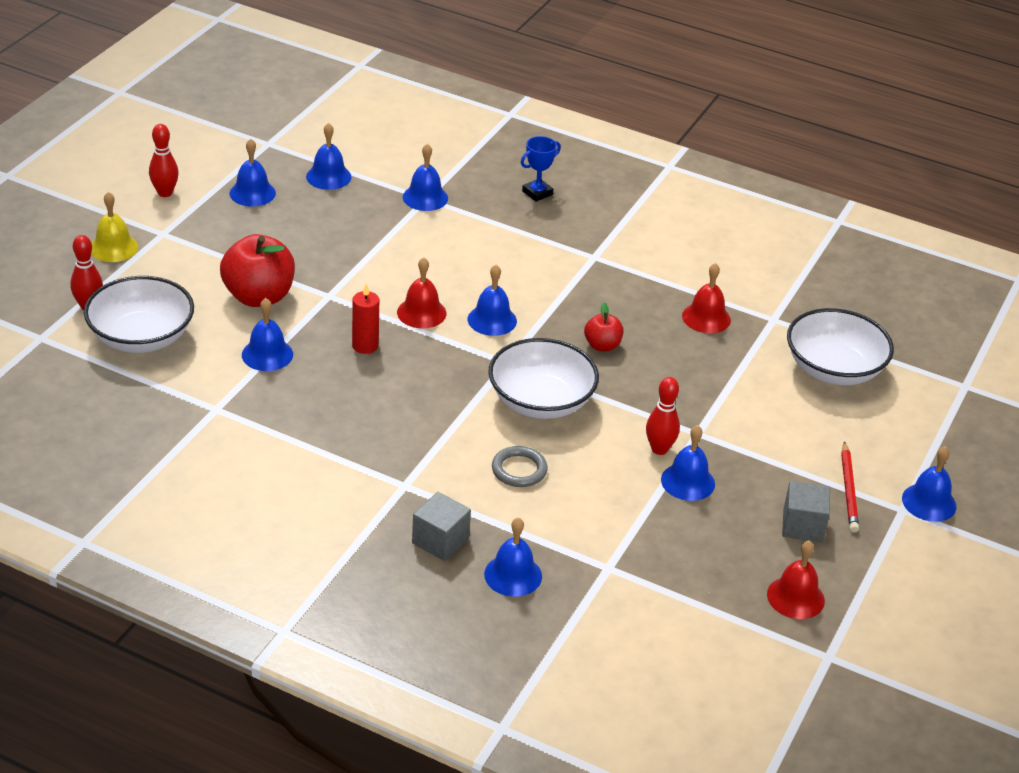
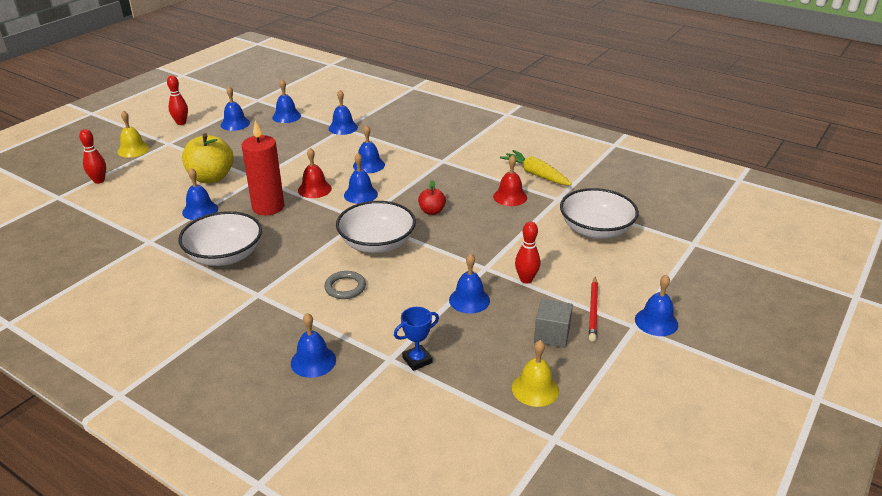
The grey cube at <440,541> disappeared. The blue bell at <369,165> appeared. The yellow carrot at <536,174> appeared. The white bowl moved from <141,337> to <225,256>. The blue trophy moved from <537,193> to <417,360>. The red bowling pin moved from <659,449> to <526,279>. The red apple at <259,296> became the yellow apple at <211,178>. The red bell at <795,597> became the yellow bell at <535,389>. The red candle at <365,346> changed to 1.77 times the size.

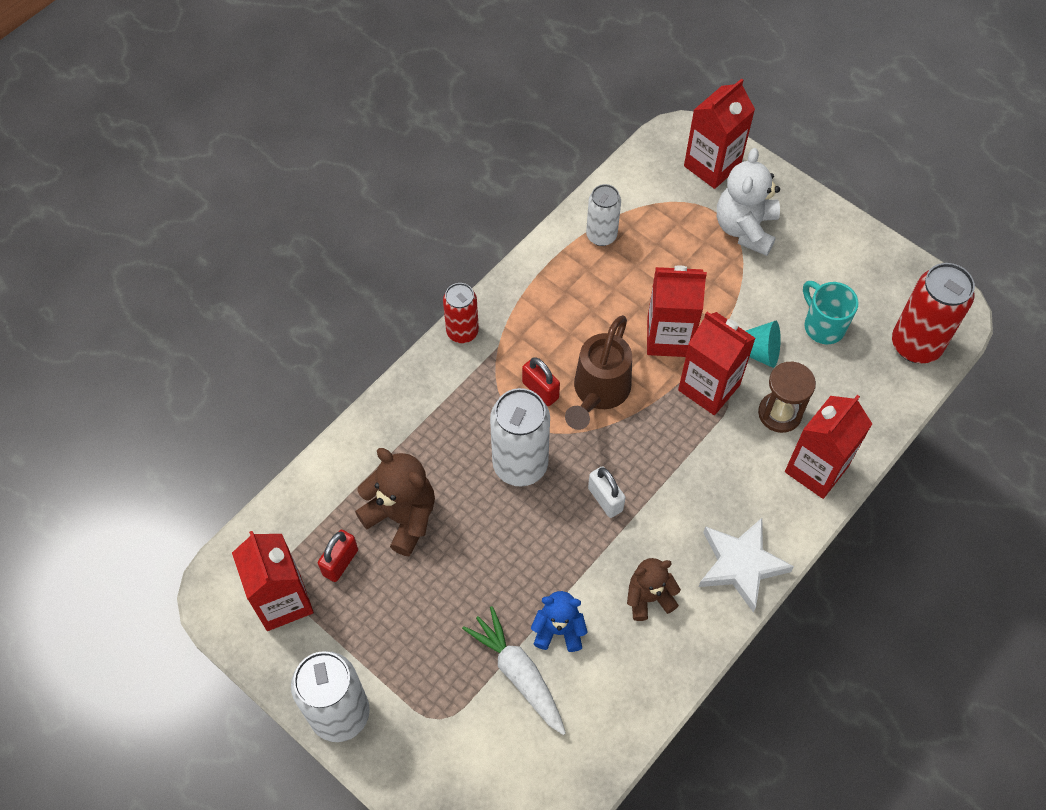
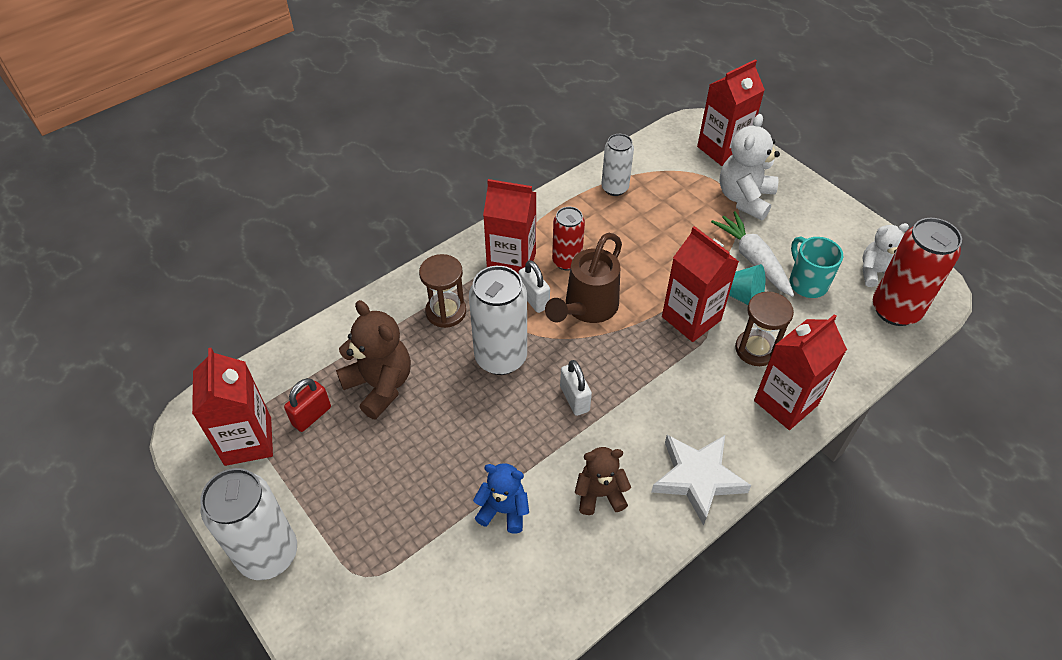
The brown hourglass at <446,312> appeared. The white teddy bear at <876,272> appeared. The red can moved from <462,332> to <567,261>. The white carrot moved from <518,673> to <753,259>. The red carton moved from <669,337> to <511,264>. The red padlock at <540,390> became the white padlock at <534,299>.

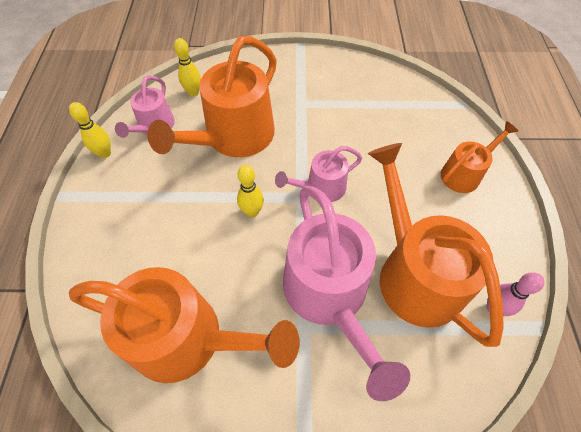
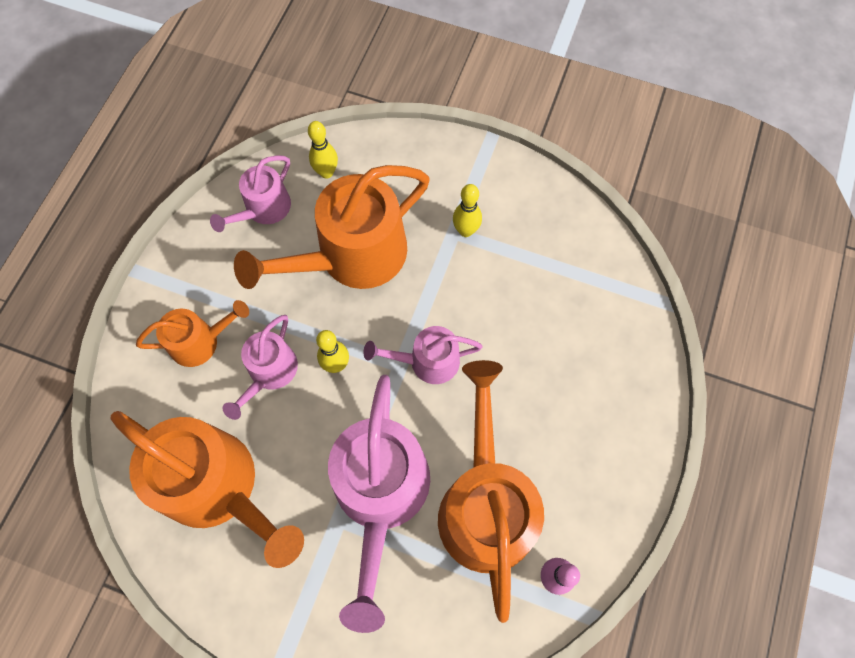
The pink watering can at <270,372> appeared. The yellow bowling pin moved from <105,153> to <466,231>. The orange watering can moved from <464,174> to <200,341>.

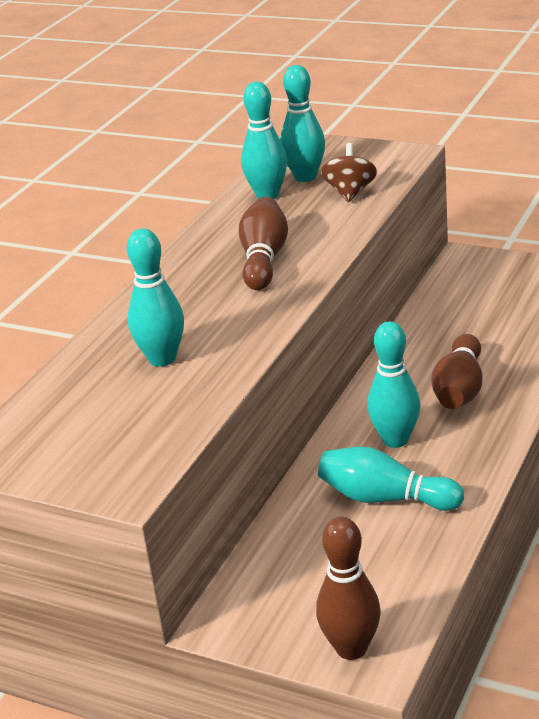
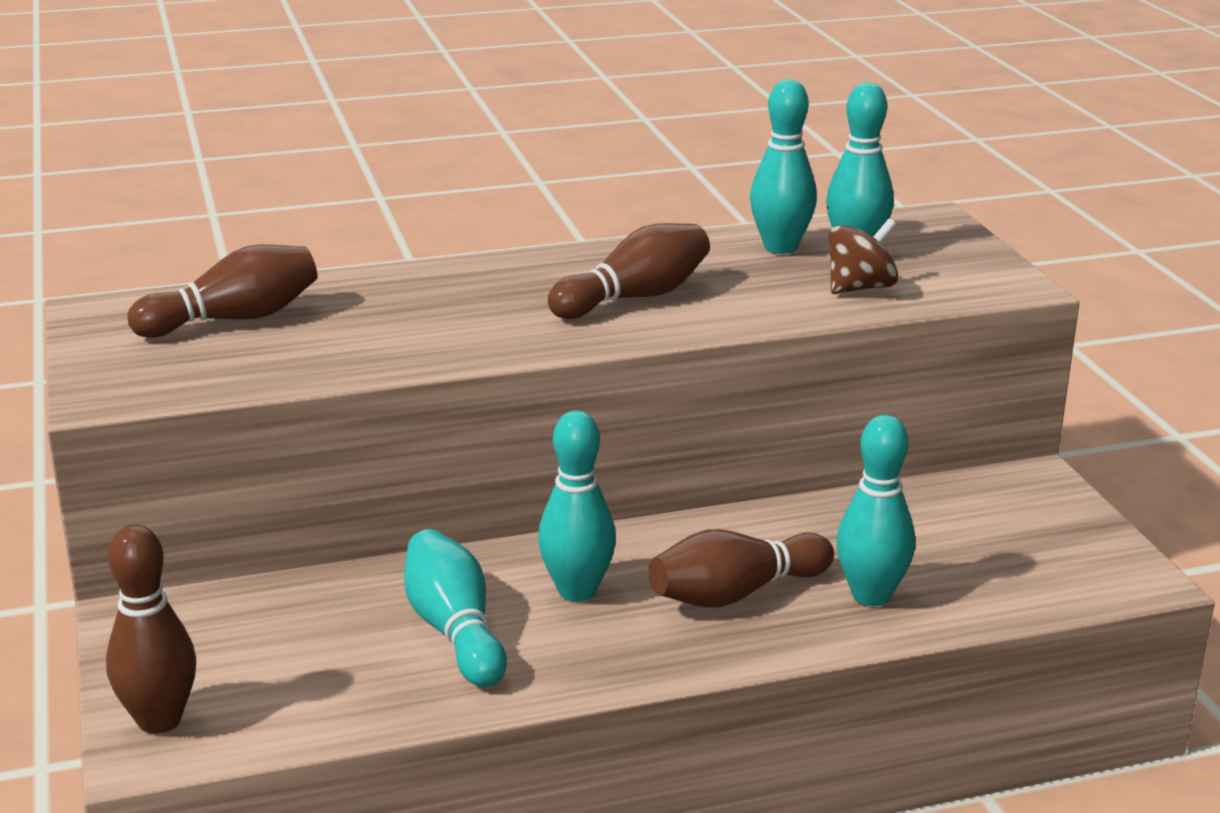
The brown bowling pin at <234,319> appeared. The turquoise bowling pin moved from <162,359> to <871,595>.

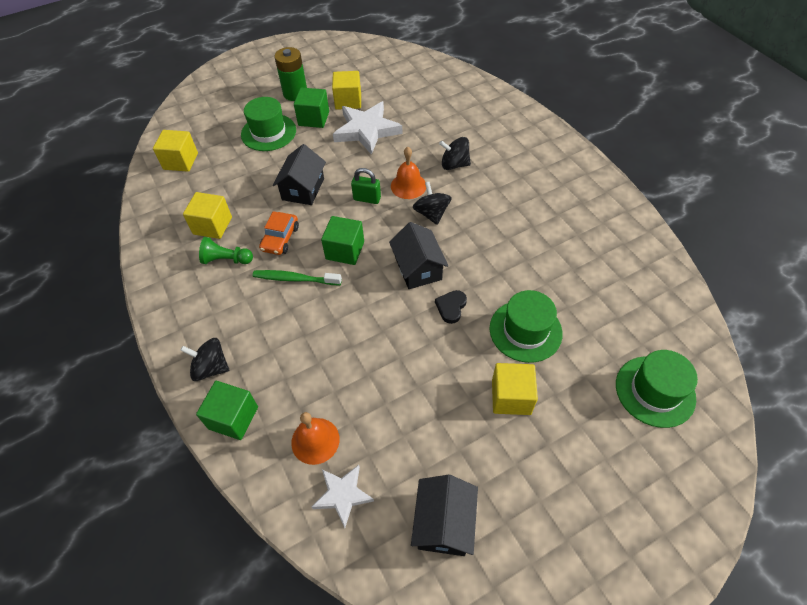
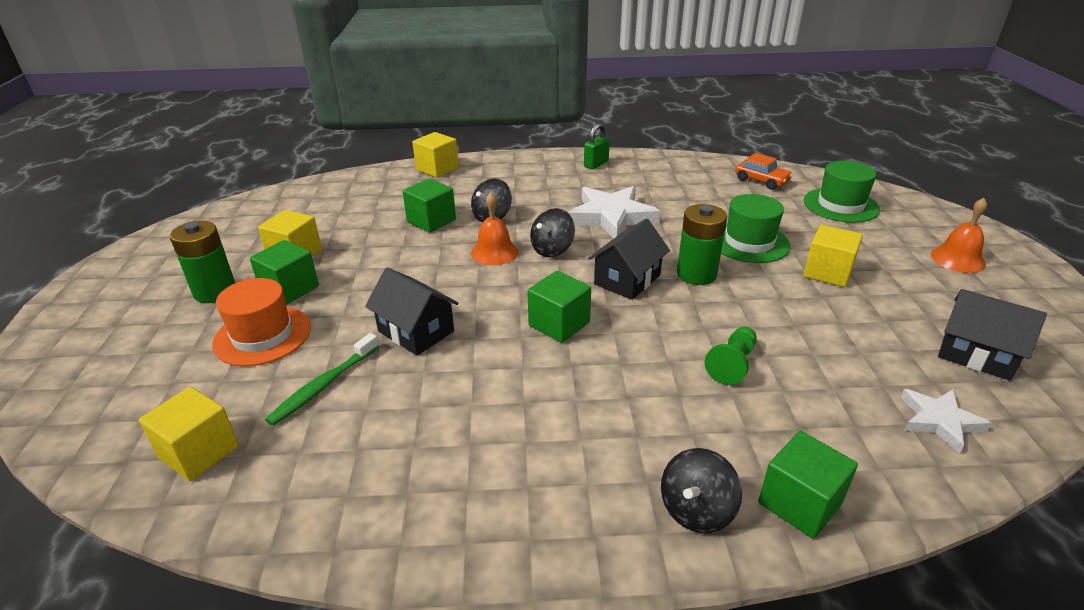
The green cube at <431,221> appeared. The yellow cube moved from <212,225> to <437,169>. The green pawn moved from <226,260> to <732,364>. The green toothbrush moved from <295,279> to <324,385>. The orange car moved from <280,238> to <761,181>. The orange bell moved from <315,440> to <957,259>. The white star moved from <367,130> to <611,216>. The green padlock moved from <367,199> to <596,164>. The black heart at <451,307> was replaced by the green battery at <696,274>. The green hat at <268,132> became the orange hat at <262,335>. The black house at <418,268> turned 60 degrees counterclockwise. The black spinning top at <431,213> turned 60 degrees counterclockwise.

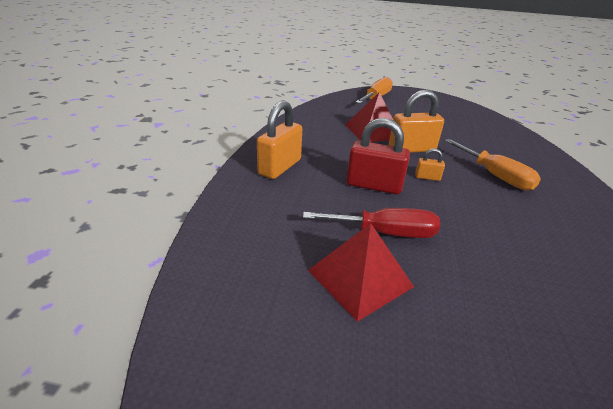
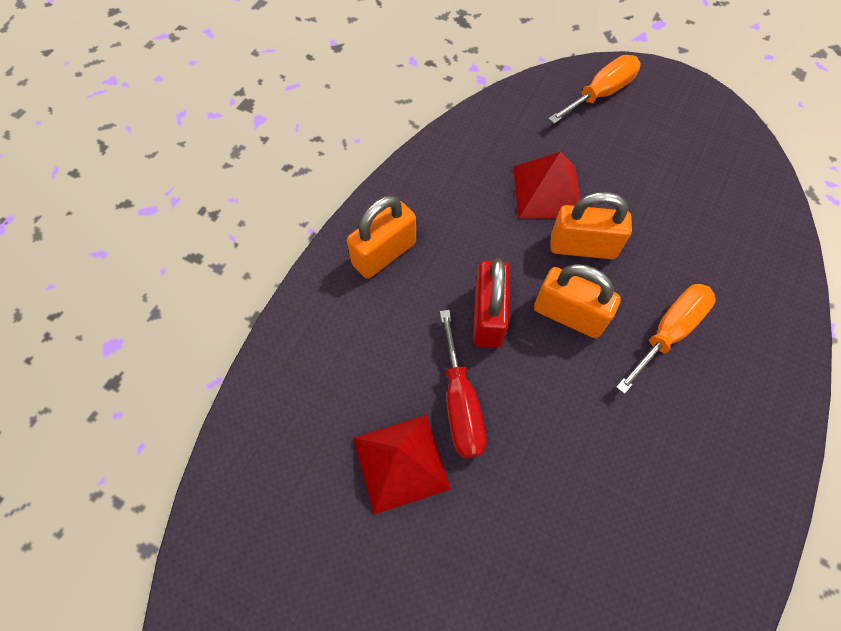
The red screwdriver at <385,233> turned 60 degrees clockwise. The red padlock at <373,185> turned 60 degrees clockwise. The orange screwdriver at <495,176> turned 120 degrees counterclockwise. The orange padlock at <427,177> changed to 2.11 times the size.

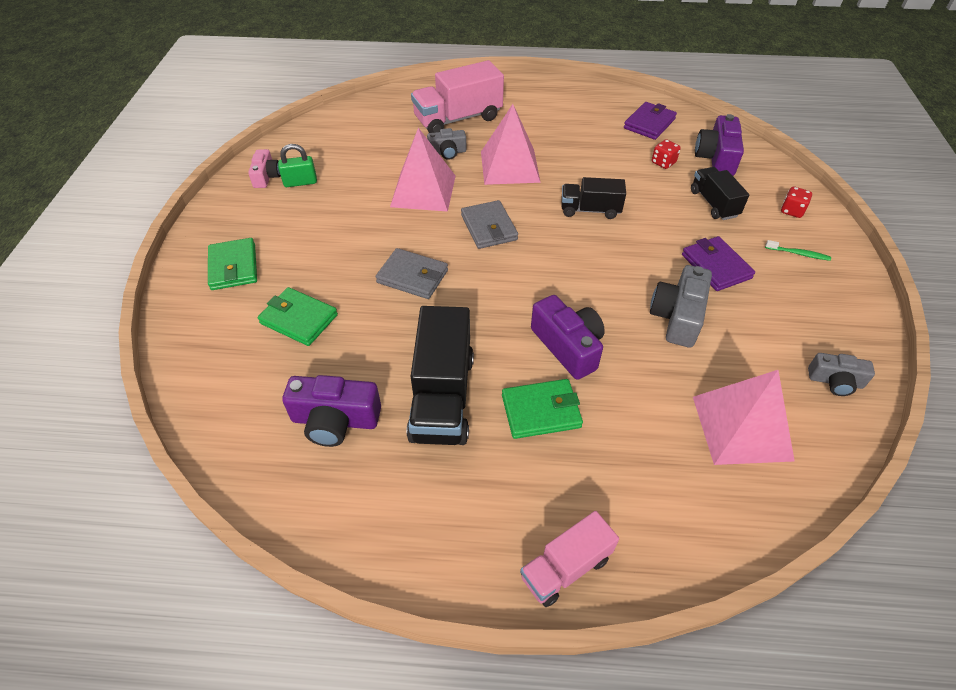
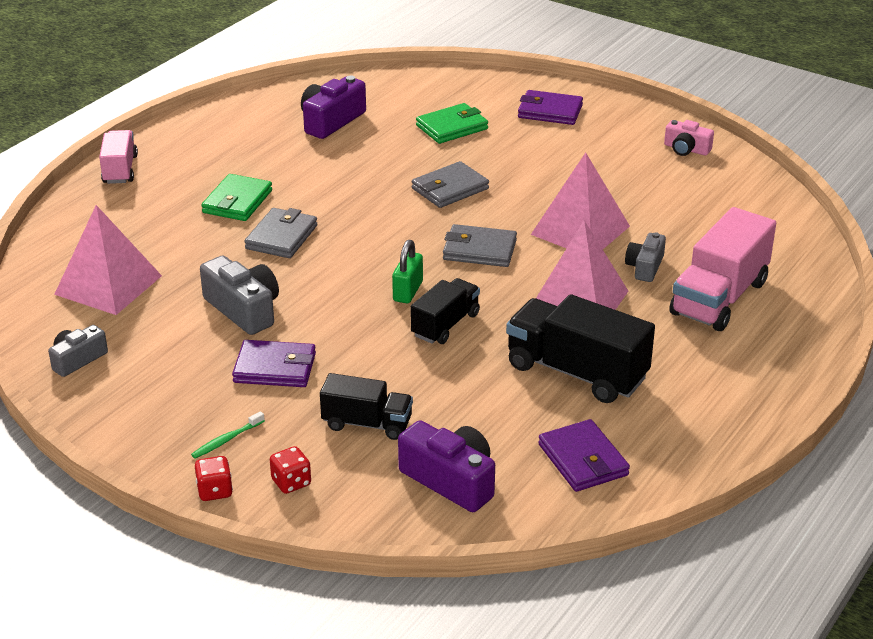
The green padlock moved from <300,182> to <408,291>. The black truck moved from <442,397> to <576,372>. The red dice moved from <663,163> to <215,491>. The purple camera at <568,346> was replaced by the grey wallet at <281,237>. The green wallet at <233,267> became the purple wallet at <550,111>. The pink truck at <458,119> turned 150 degrees counterclockwise.

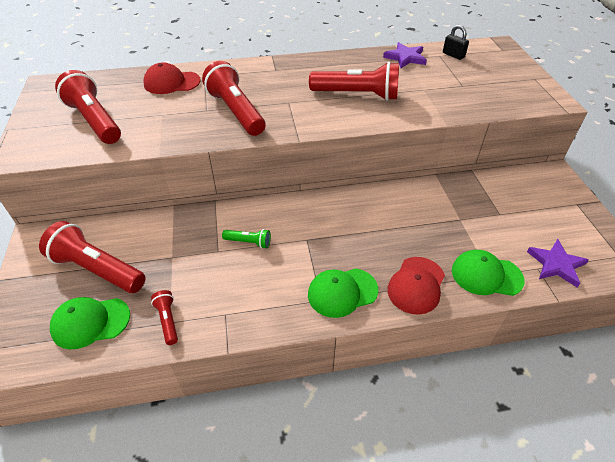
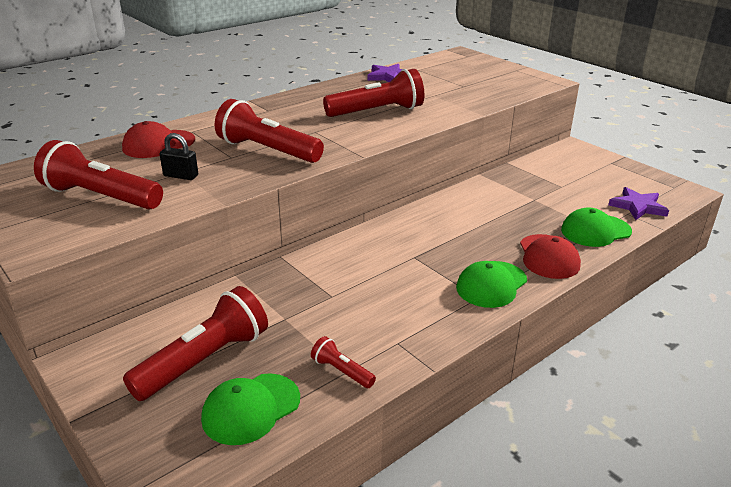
The green flashlight at <248,242> disappeared. The black padlock moved from <453,55> to <181,176>. The red flashlight at <97,269> turned 135 degrees clockwise.

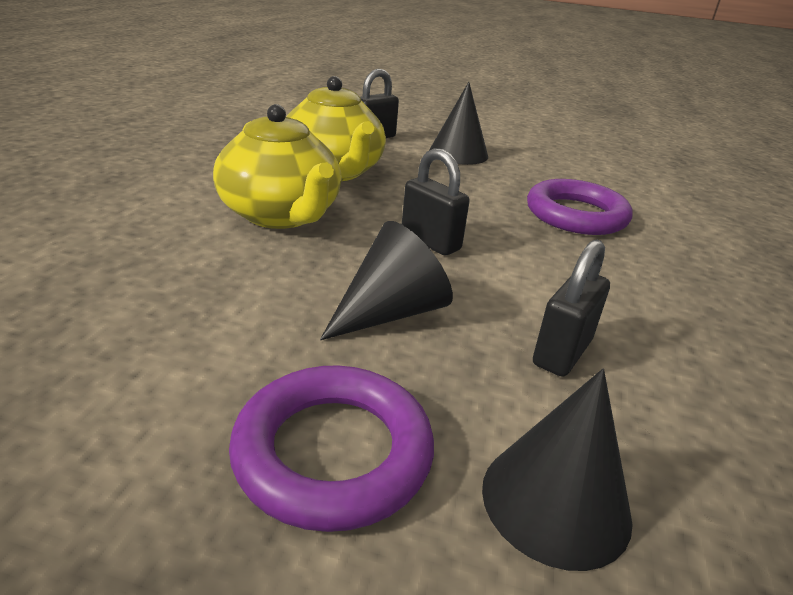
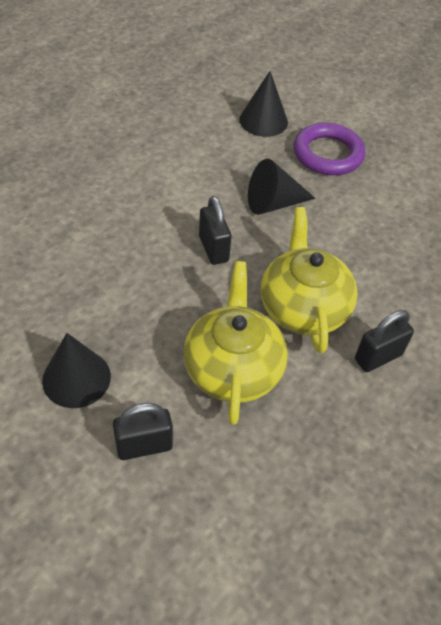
The purple ring at <576,215> disappeared. The black padlock moved from <562,352> to <378,357>.

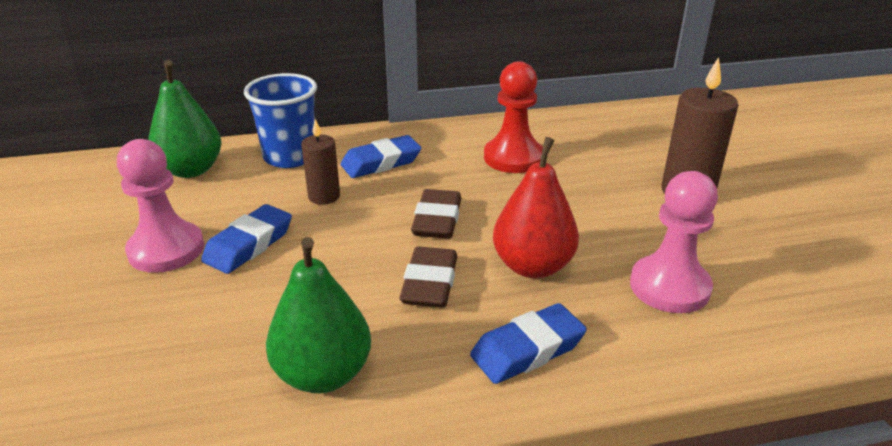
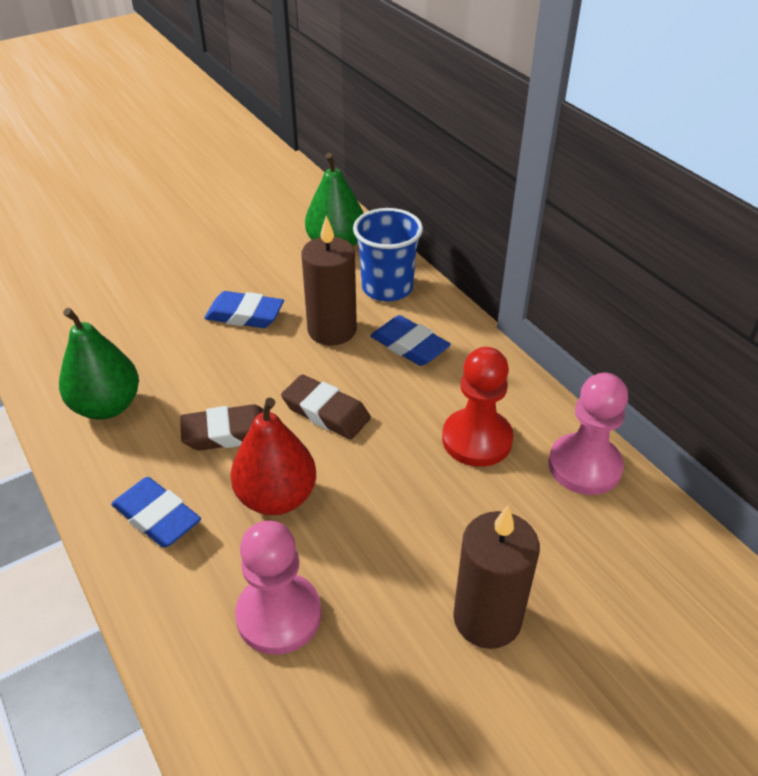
The pink pawn moved from <166,250> to <584,466>. The brown eraser at <437,220> turned 45 degrees clockwise. The brown candle at <324,196> changed to 1.65 times the size.

